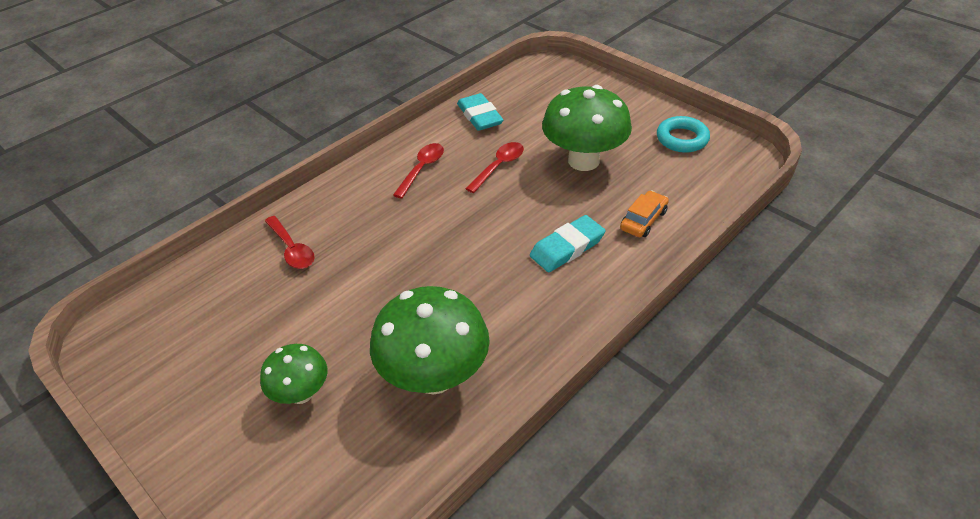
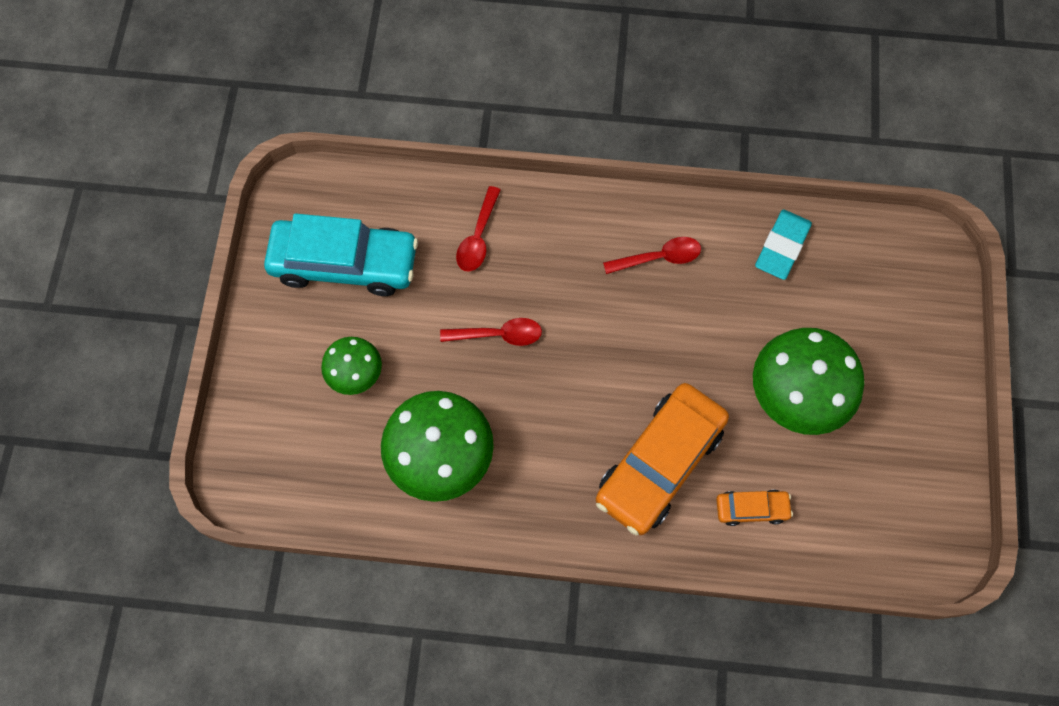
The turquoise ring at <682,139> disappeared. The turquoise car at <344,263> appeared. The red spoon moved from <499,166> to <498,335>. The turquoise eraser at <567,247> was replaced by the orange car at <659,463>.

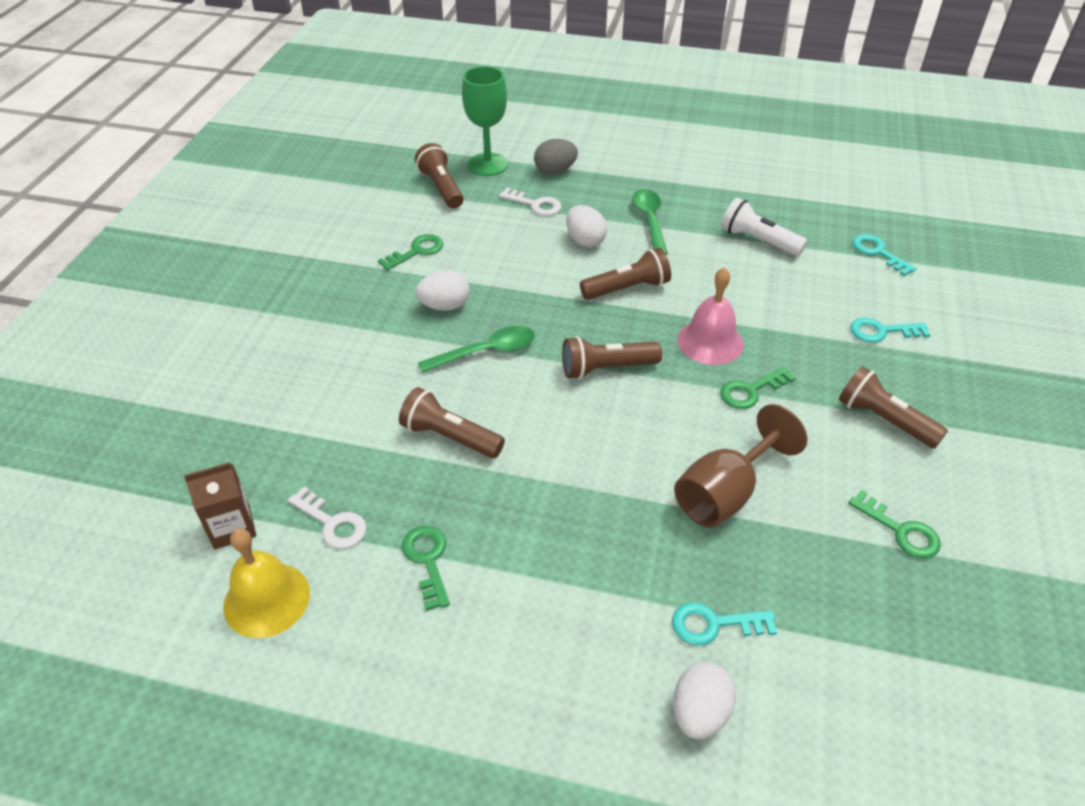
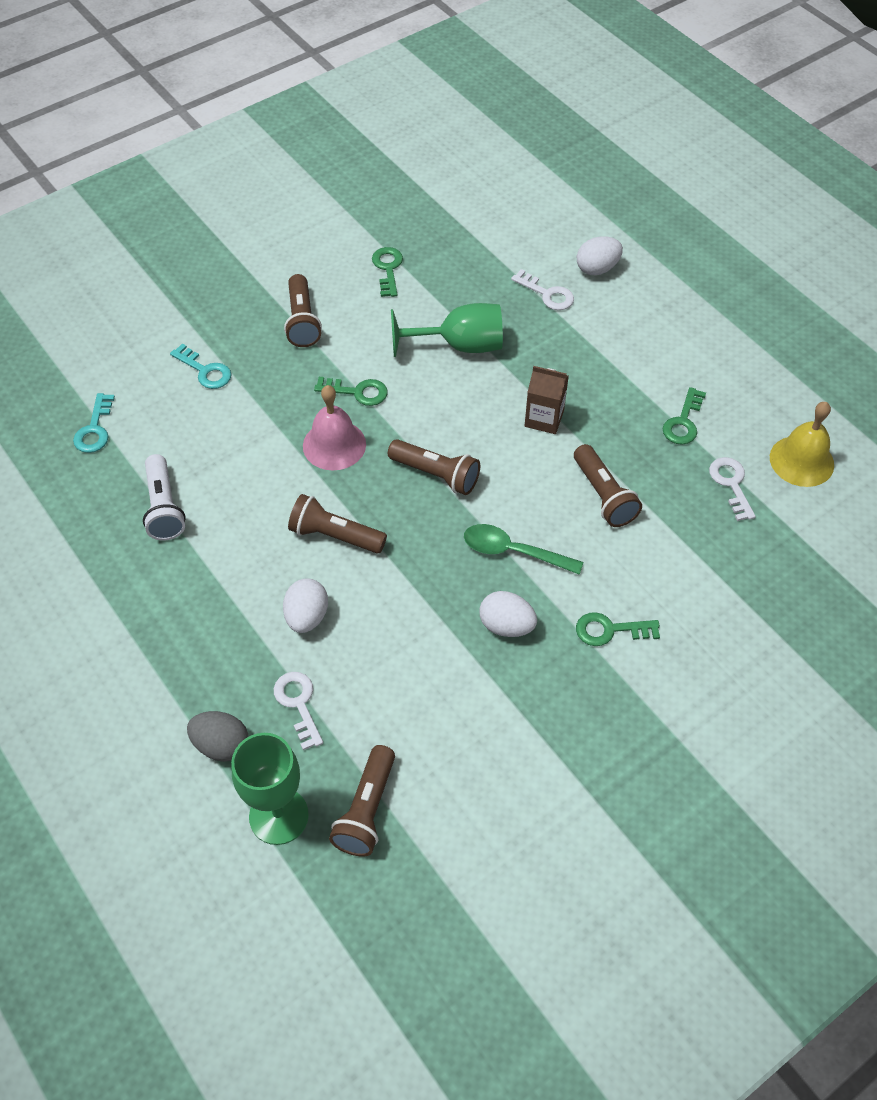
The green spoon at <649,221> disappeared. The brown carton moved from <232,527> to <544,418>. The green key moved from <416,251> to <610,630>. The turquoise key at <714,624> became the white key at <547,294>. The brown goblet at <725,493> became the green goblet at <460,346>.

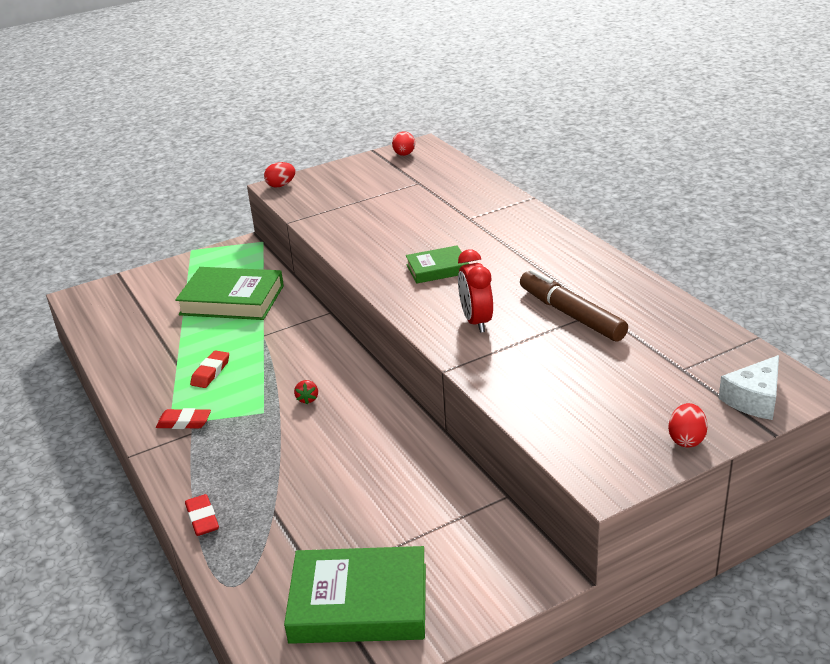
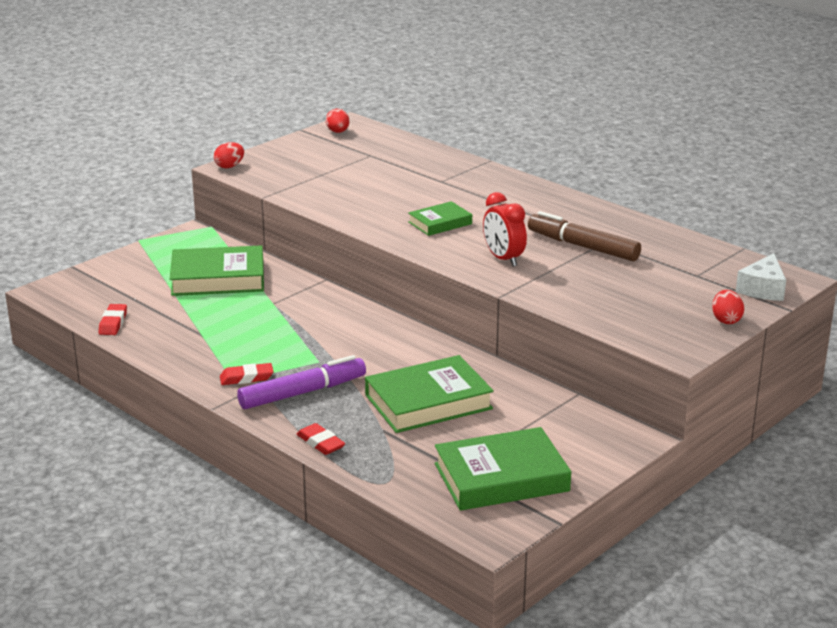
The red strawberry at <307,399> disappeared. The purple marker at <303,393> appeared. The green book at <428,402> appeared. The red eraser moved from <210,372> to <113,323>.

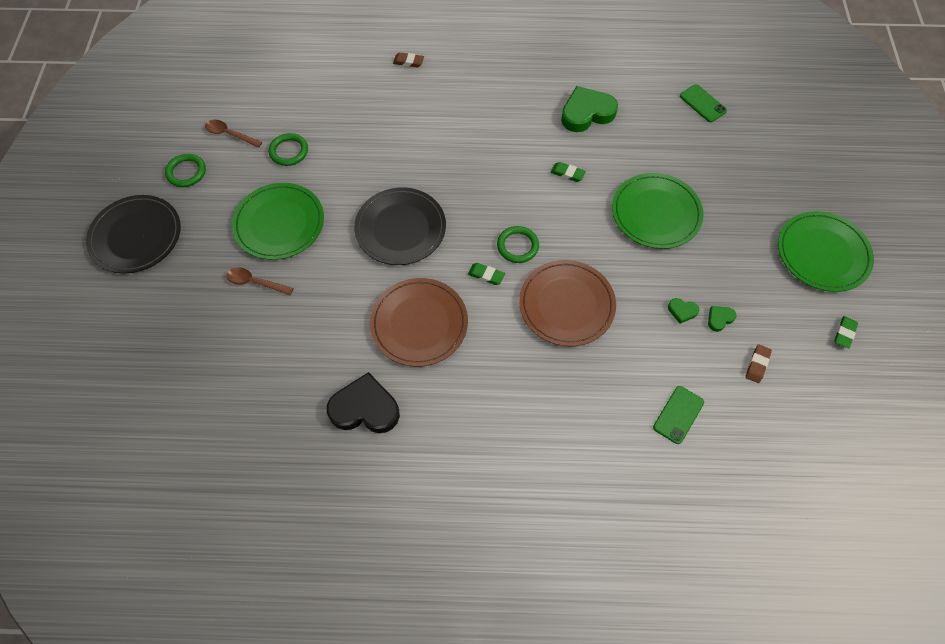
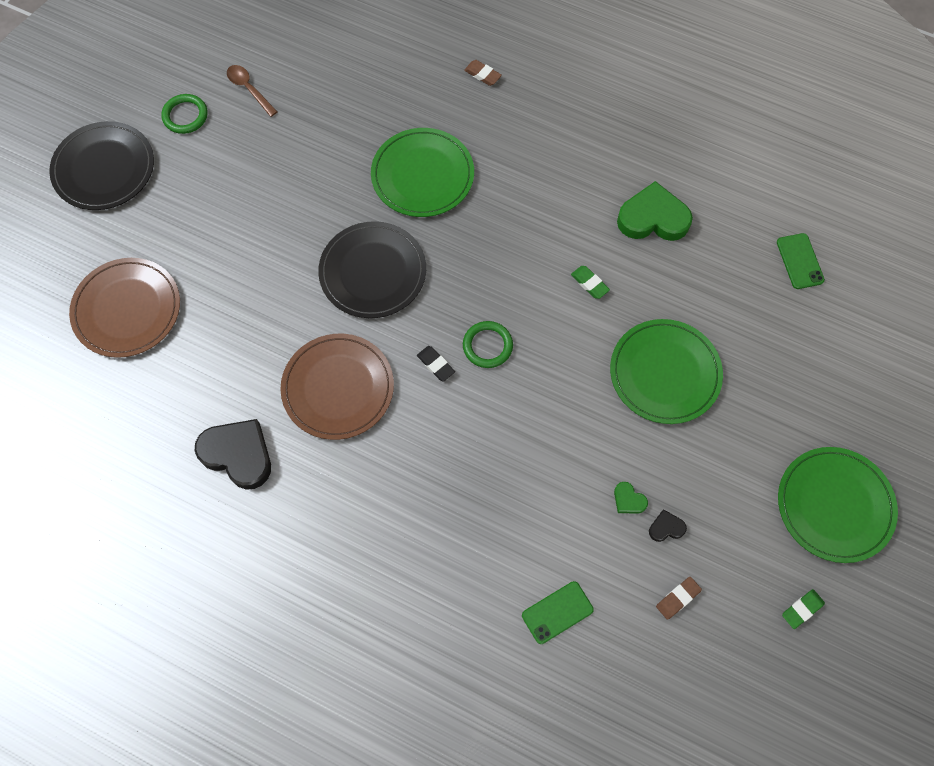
The brown spoon at <255,282> disappeared. The green ring at <289,151> disappeared. The green plate moved from <279,223> to <422,175>. The brown plate moved from <566,304> to <127,309>. The green eraser at <486,275> became the black eraser at <435,365>. The green heart at <719,319> became the black heart at <666,528>.

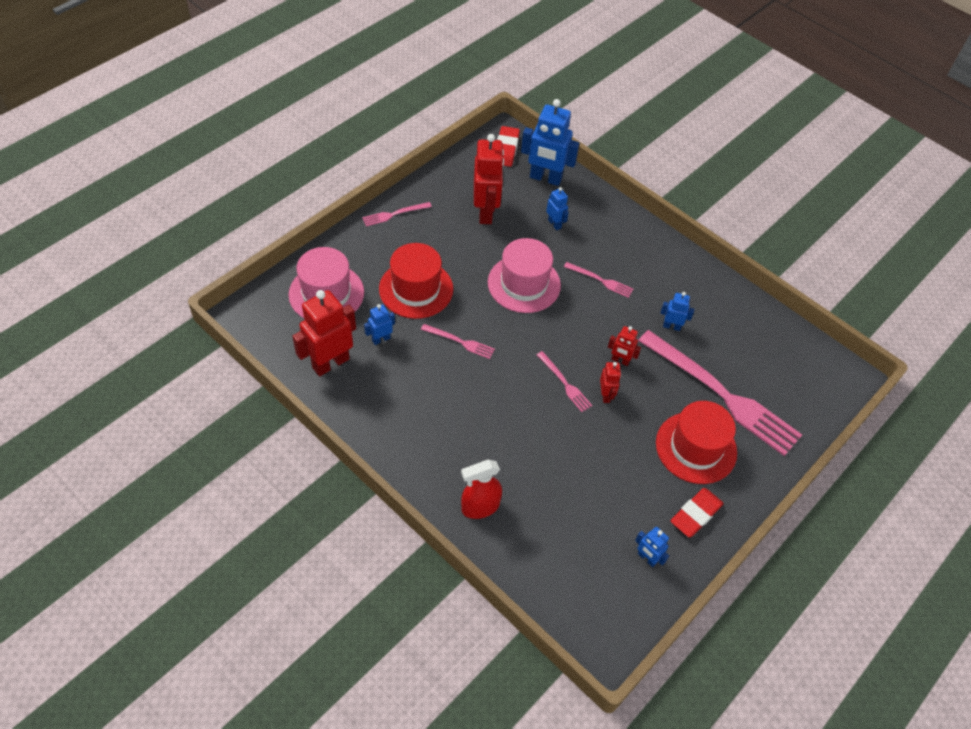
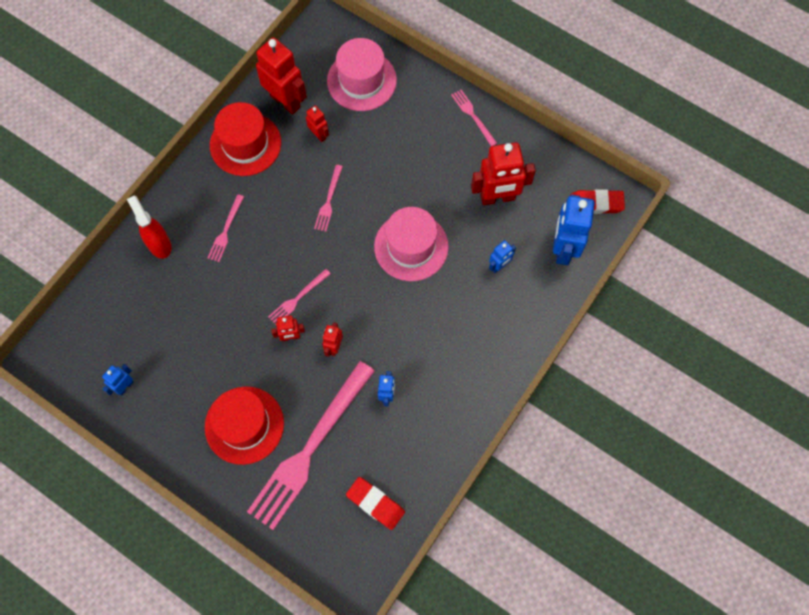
The red hat moved from <416,289> to <245,144>. The pink fork moved from <600,280> to <226,230>. The red eraser moved from <696,514> to <375,504>. The blue robot at <381,339> became the red robot at <319,135>.

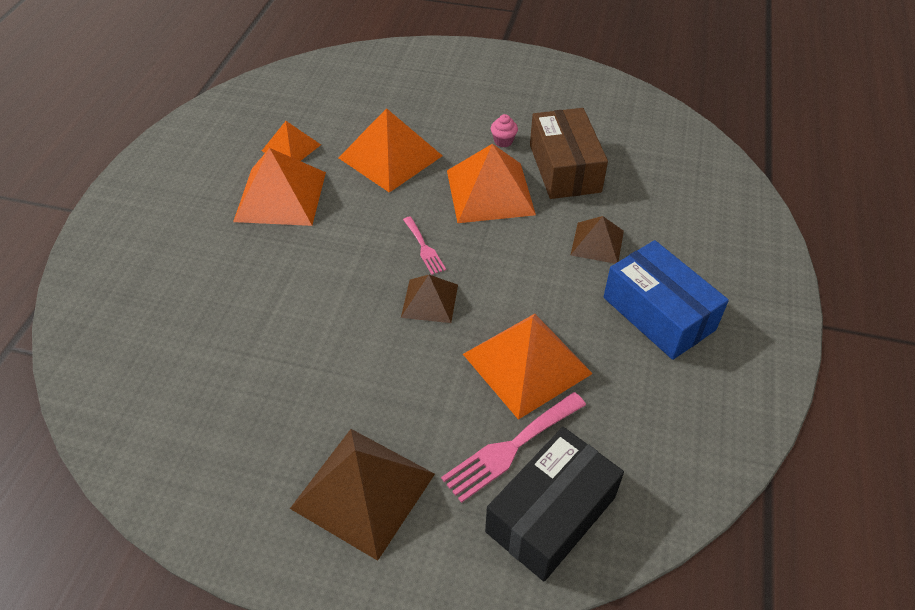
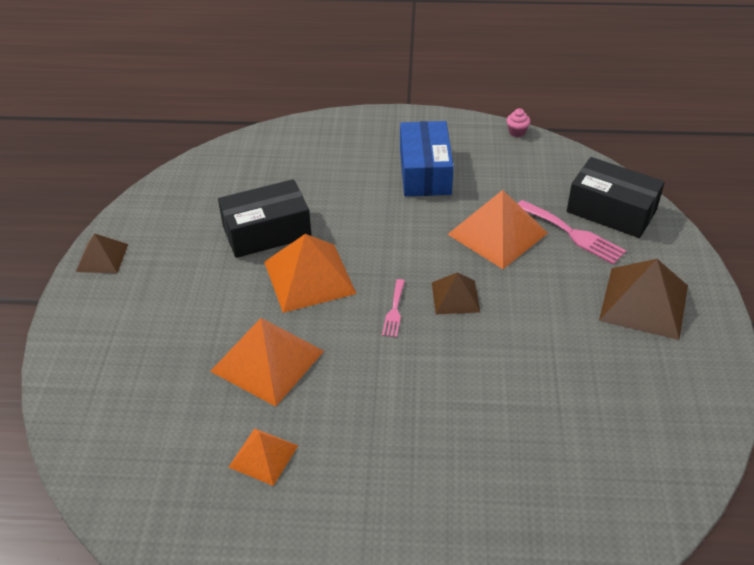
The orange pyramid at <280,196> disappeared. The pink cupcake moved from <503,141> to <517,132>. The brown pyramid moved from <597,242> to <102,258>. The brown box at <564,168> became the black box at <267,232>. The pink fork at <424,248> turned 135 degrees clockwise. The blue box at <658,313> turned 45 degrees counterclockwise.

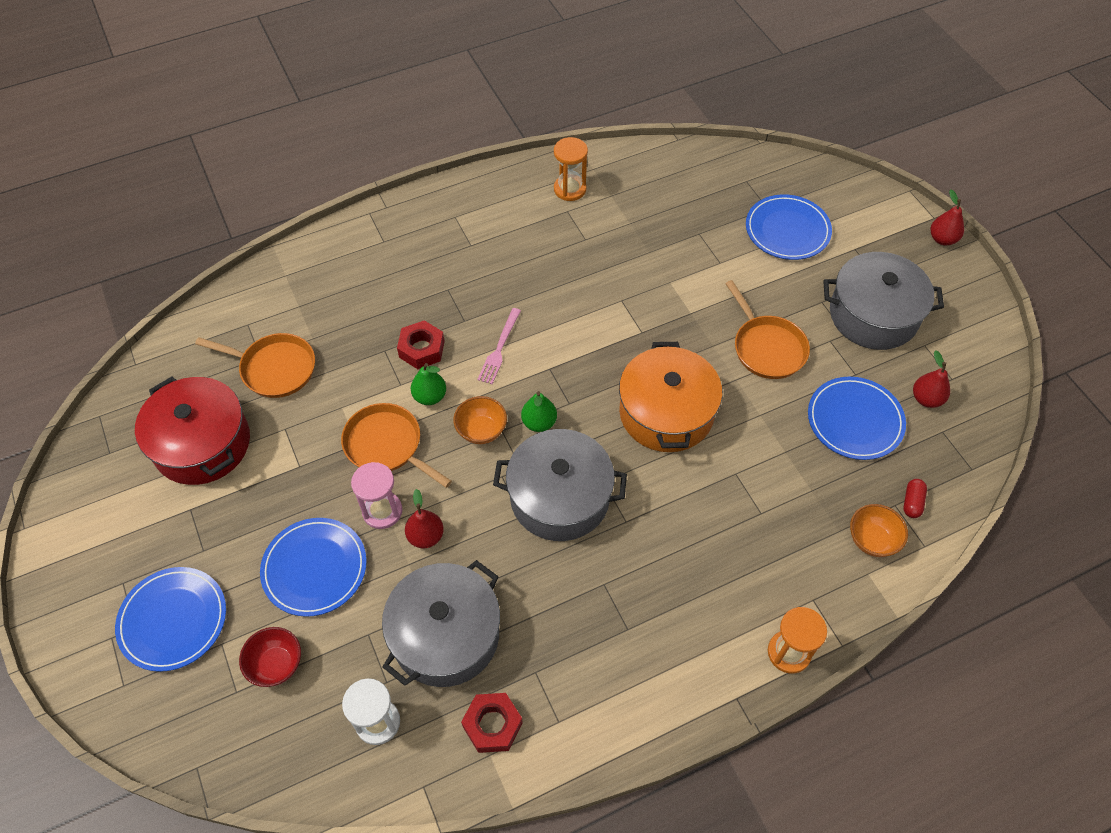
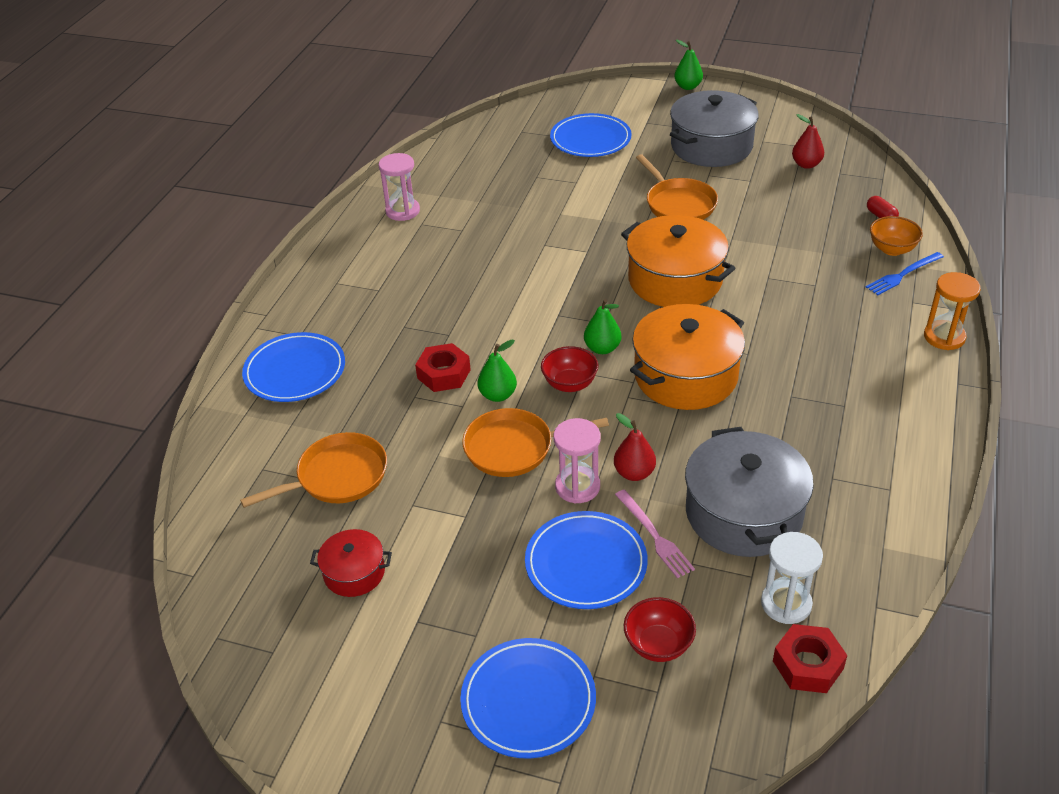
The blue fork at <903,275> appeared. The red nut moved from <492,725> to <808,665>. The pink fork moved from <499,348> to <654,536>. The blue plate moved from <855,420> to <295,371>. The orange bowl at <481,430> became the red bowl at <569,384>. The grey pot at <560,497> became the orange pot at <685,376>. The orange hourglass at <570,189> became the pink hourglass at <402,211>. The red pear at <942,239> became the green pear at <688,87>. The orange pan at <767,347> turned 45 degrees clockwise. The red pot at <202,444> changed to 0.51 times the size.

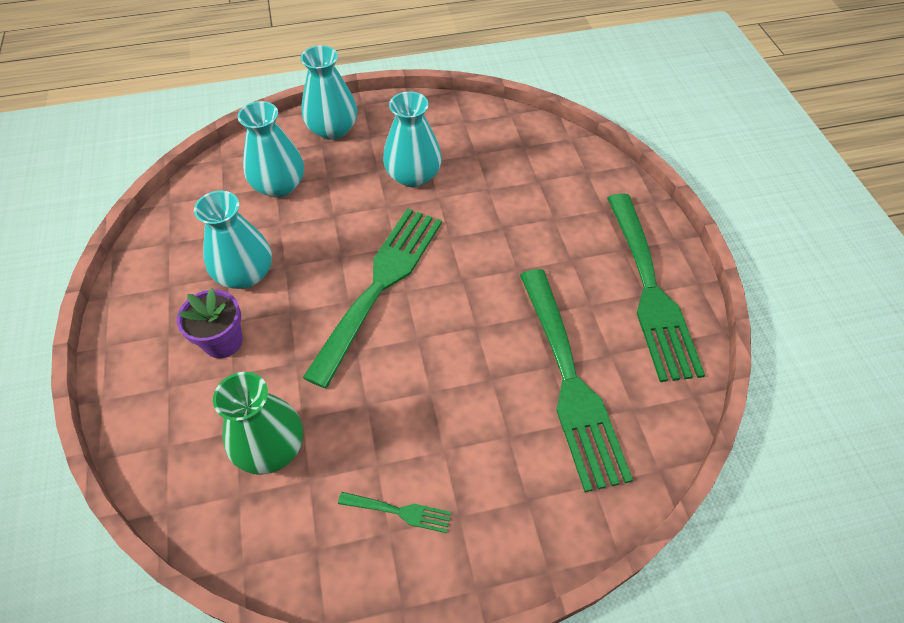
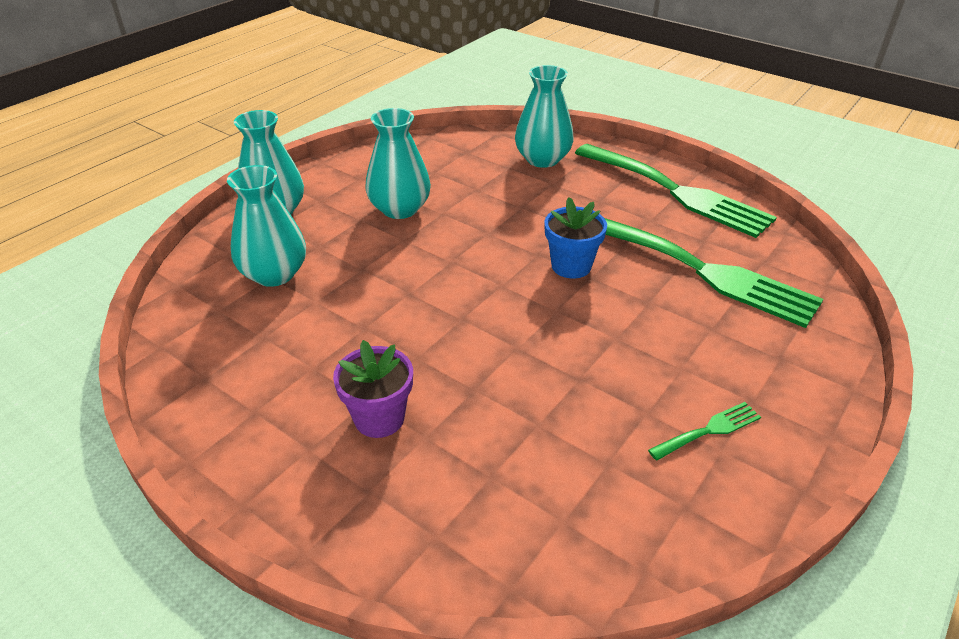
The green vase at <271,447> disappeared. The green fork at <380,284> disappeared. The blue flower pot at <571,266> appeared. The turquoise vase moved from <245,274> to <542,159>.

